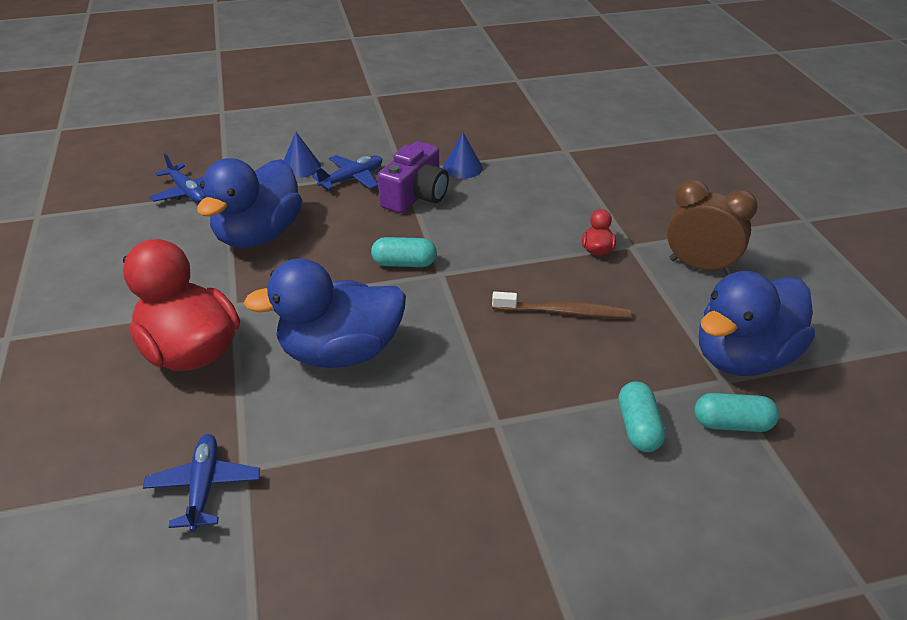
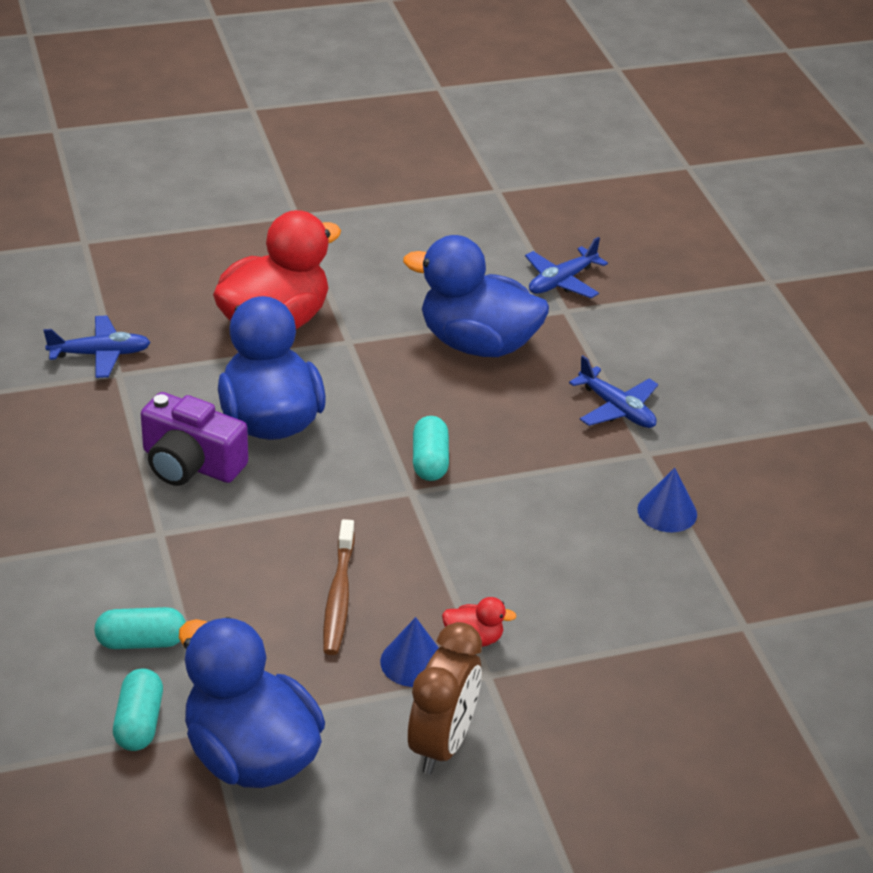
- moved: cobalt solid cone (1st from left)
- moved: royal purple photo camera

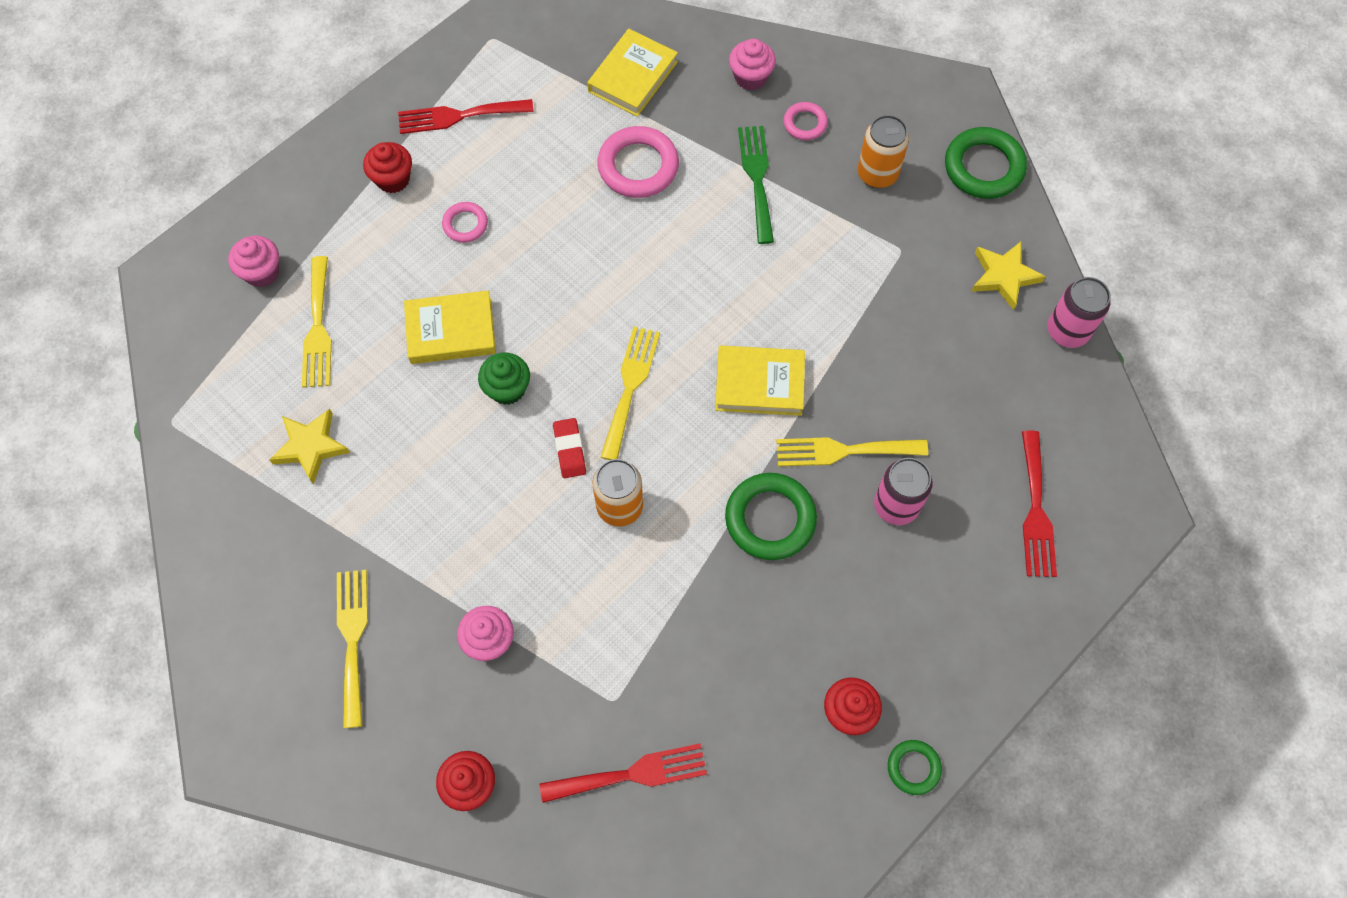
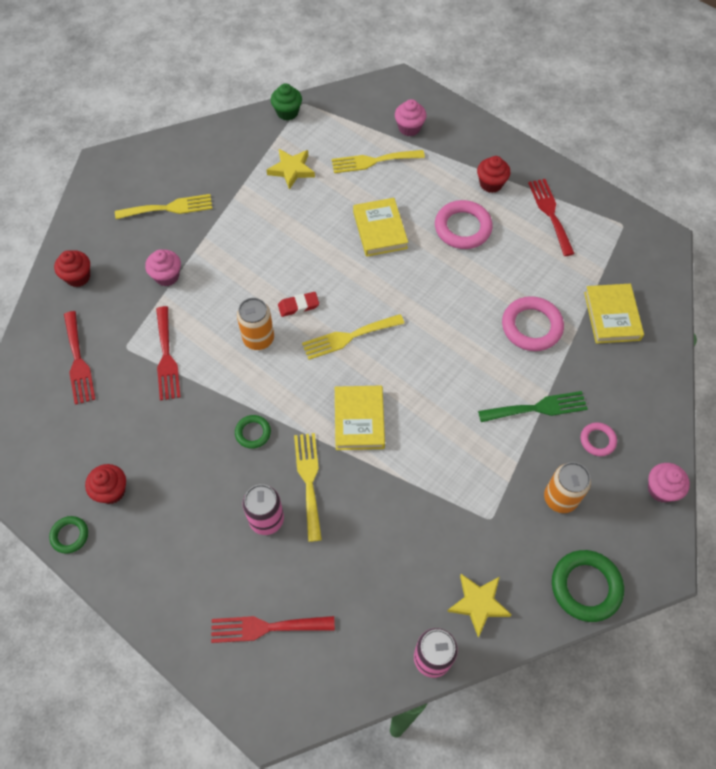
- turned: bright yellow book (2nd from left in the first image) 60 degrees clockwise
- moved: rosy cupcake (3rd from left)
- resized: rosy ring (1st from left) x1.82
- turned: bright yellow fork (3rd from left) 150 degrees clockwise
- moved: green cupcake
- resized: green ring (1st from left in the first image) x0.55
- added: red fork (2nd from left)

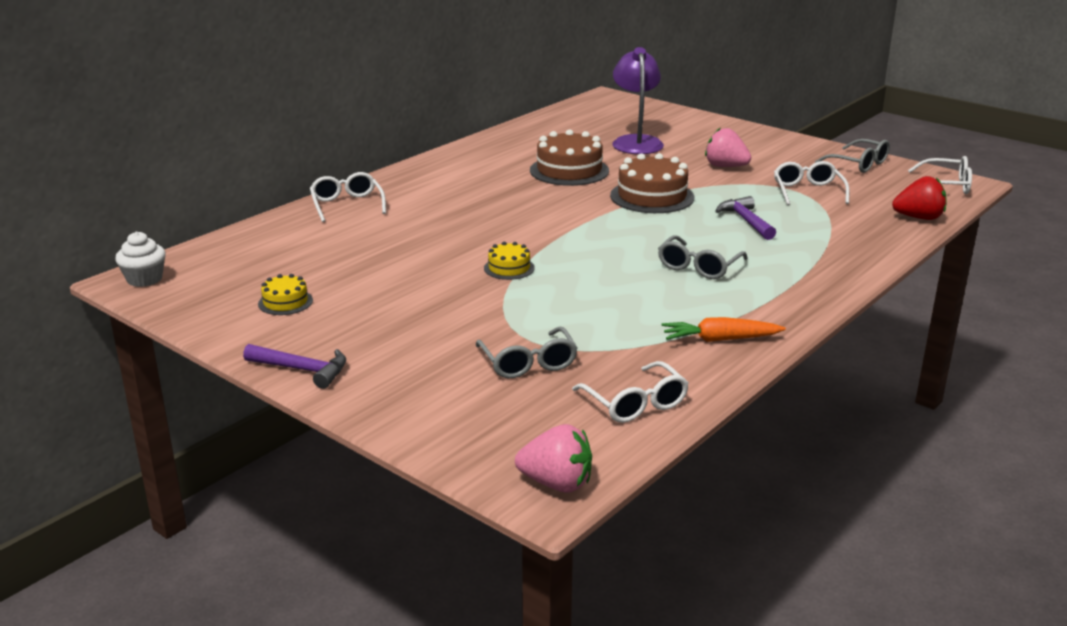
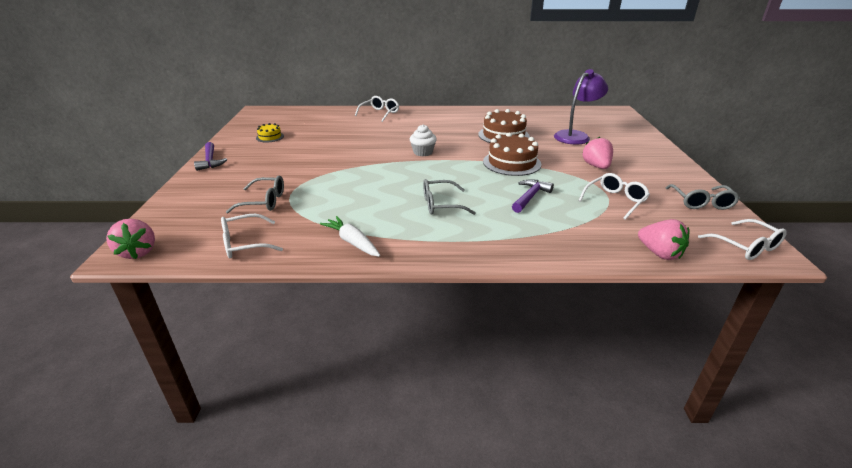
- recoloured: red toy strawberry to rosy toy strawberry (3rd from left)
- moved: pure white cupcake
- removed: bright yellow layer cake (2nd from left)
- recoloured: bright orange carrot to pure white carrot
- turned: ash-grey eyeglasses (1st from left) 120 degrees counterclockwise
- turned: pure white eyeglasses (2nd from left in the first image) 45 degrees clockwise

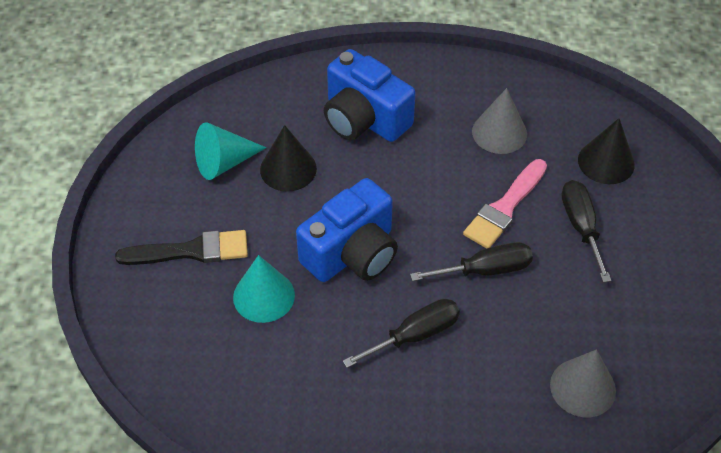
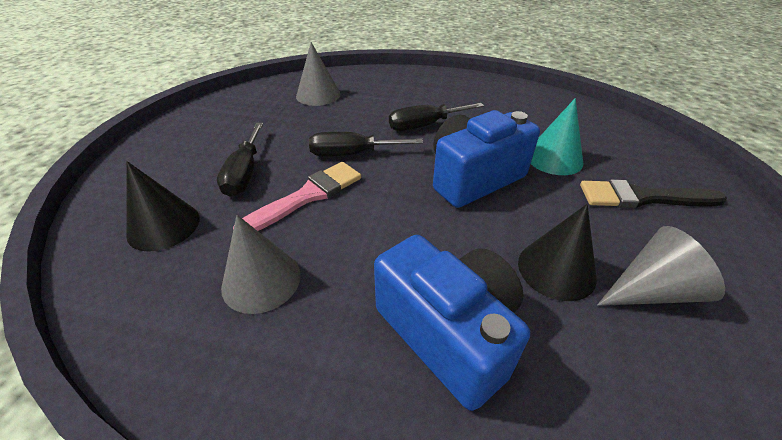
- recoloured: teal solid cone (1st from left) to ash-grey solid cone (3rd from left)

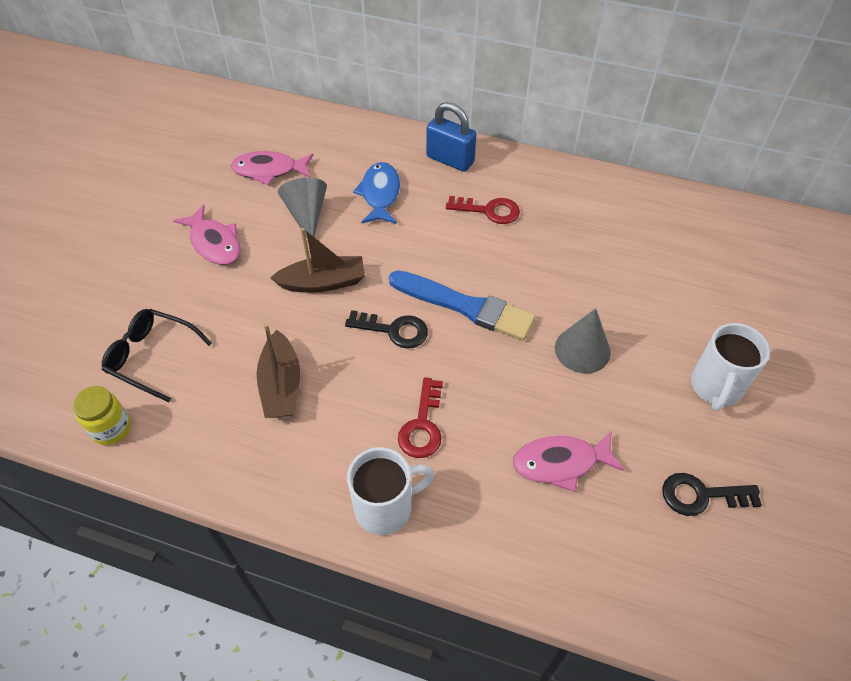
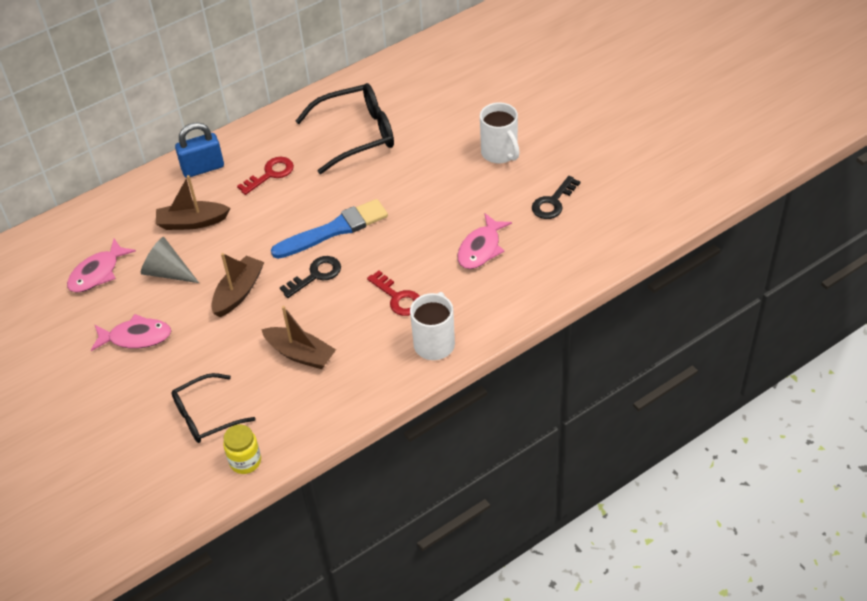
- replaced: cobalt fish to dark brown boat (1st from left)
- removed: ash-grey solid cone (2nd from left)
- added: ebony eyeglasses (2nd from left)

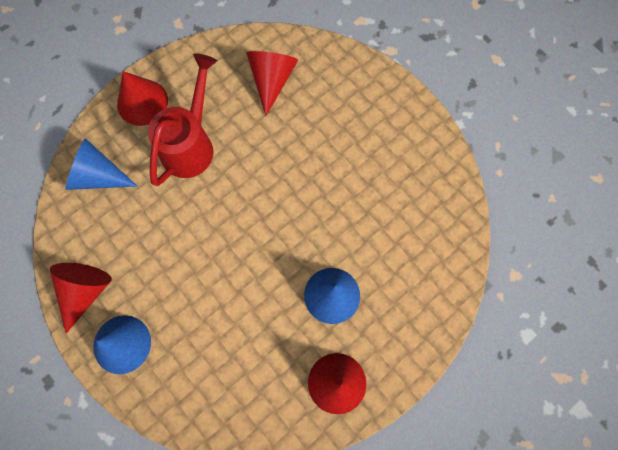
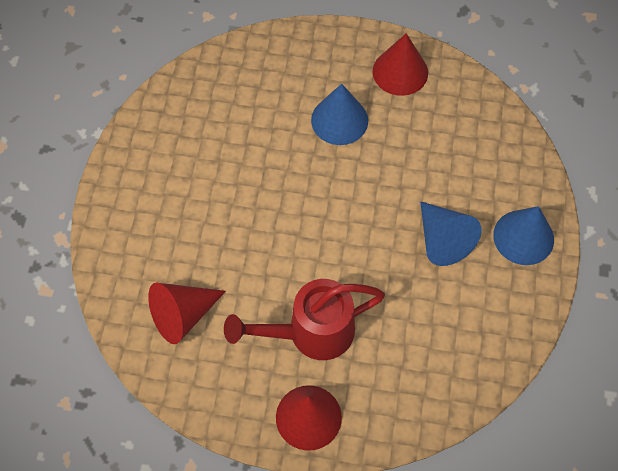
- moved: cobalt solid cone (1st from left in the first image) to cobalt solid cone (2nd from left)
- removed: red solid cone (1st from left)

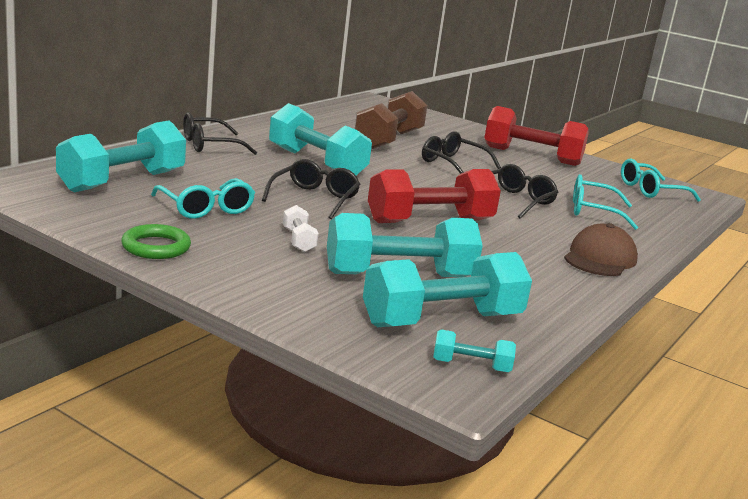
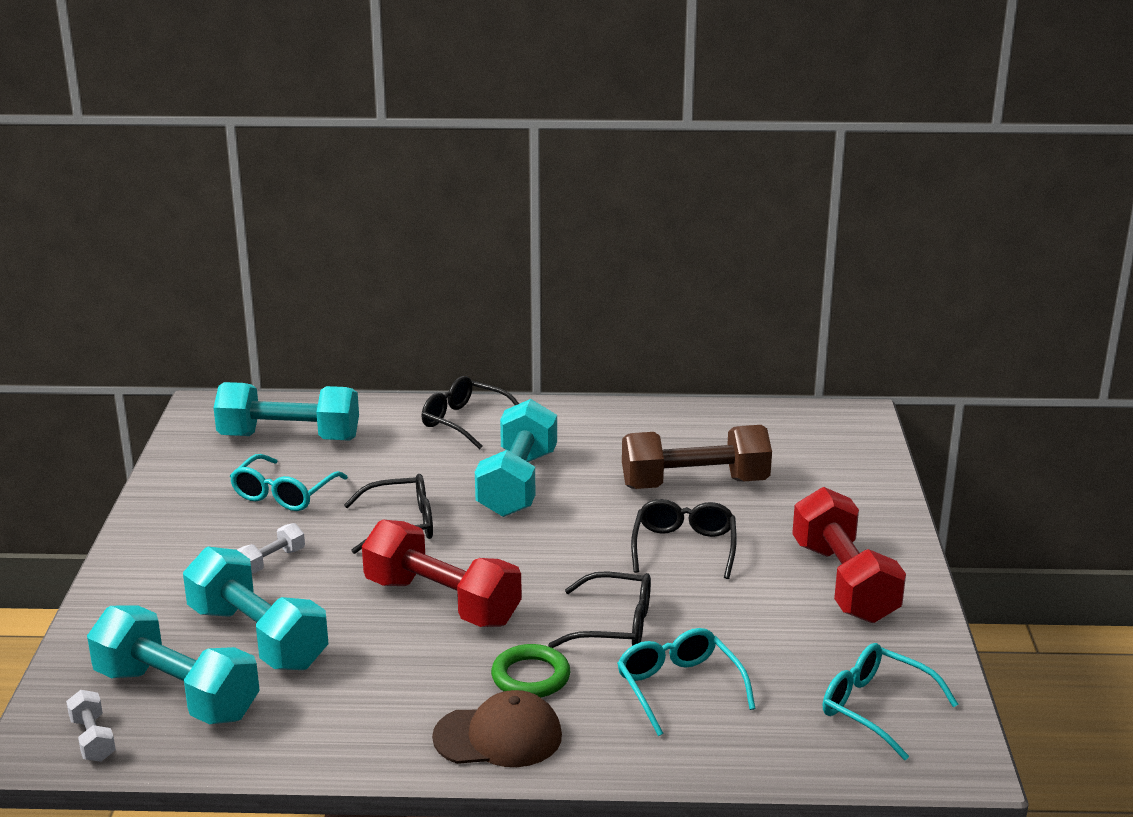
- moved: green ring
- recoloured: teal free weight (5th from left) to pure white free weight (1st from left)

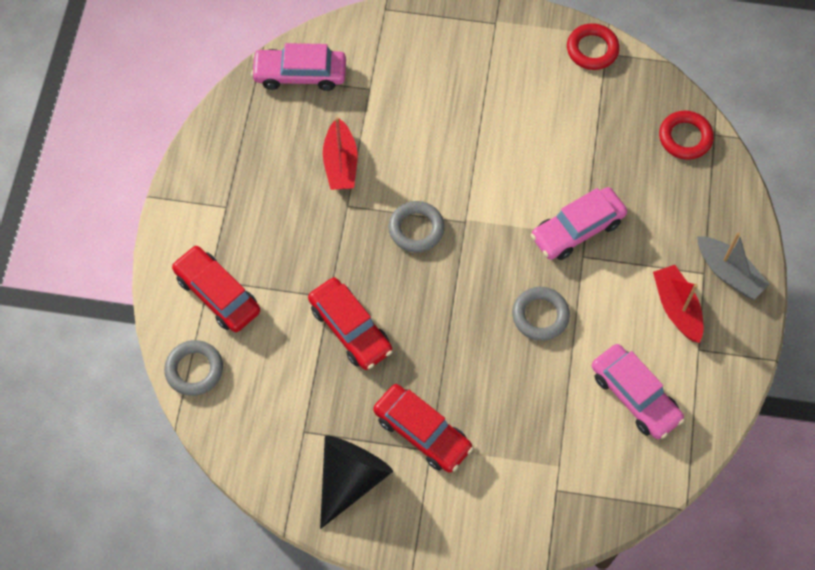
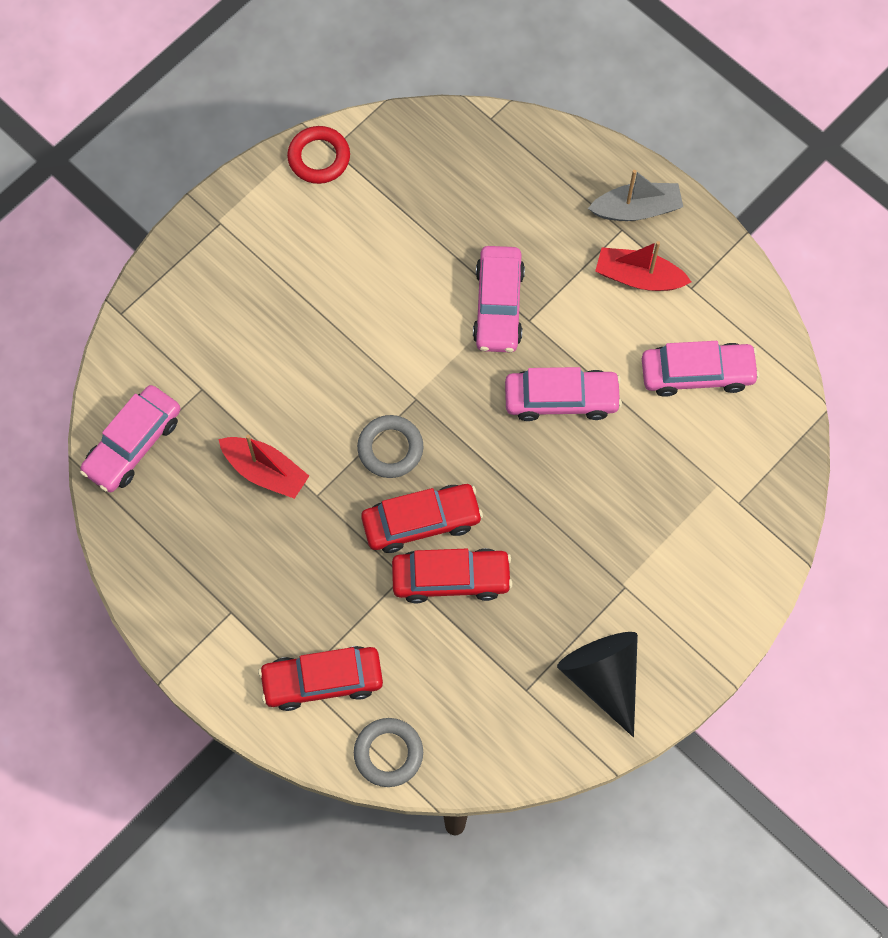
- removed: red ring (2nd from left)
- replaced: ash-grey ring (3rd from left) to rosy automobile (3rd from left)
- moved: red automobile (3rd from left in the first image) to red automobile (2nd from left)

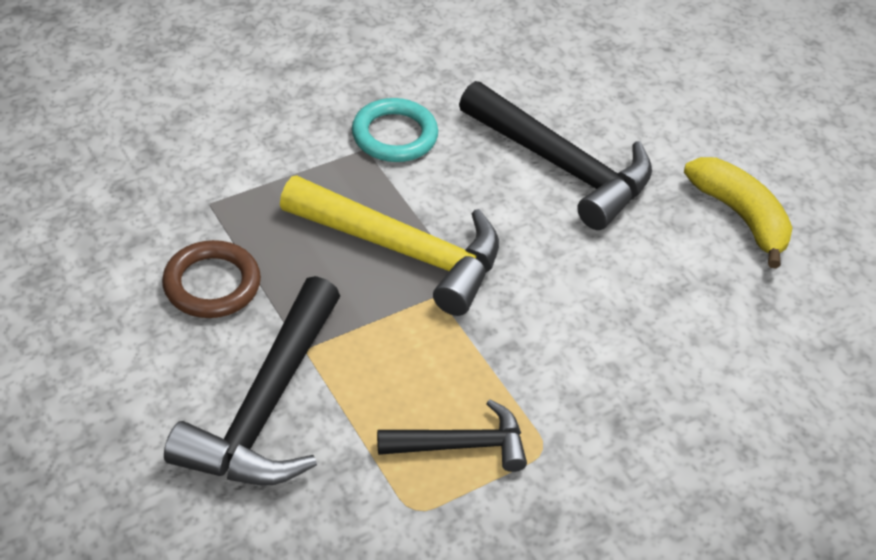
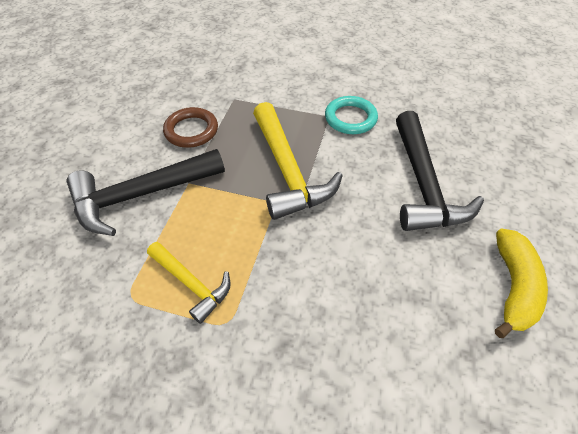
- recoloured: ebony claw hammer (2nd from left) to bright yellow claw hammer (1st from left)

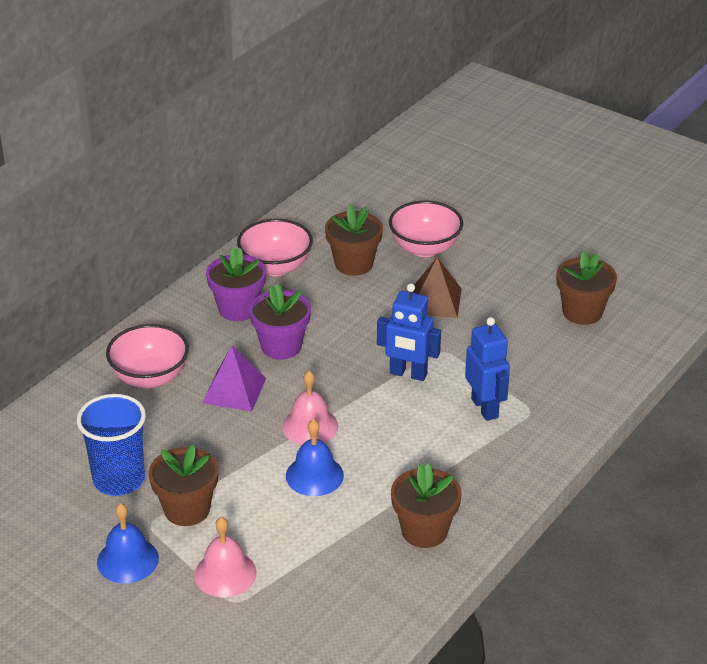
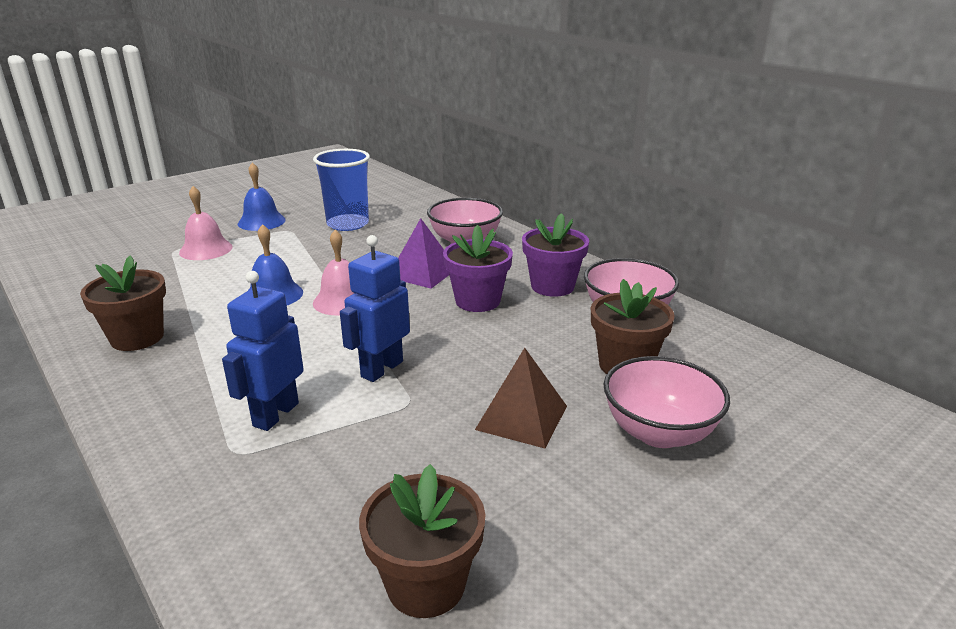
- turned: cobalt robot (2nd from left in the first image) 120 degrees clockwise
- removed: dark brown potted plant (1st from left)

